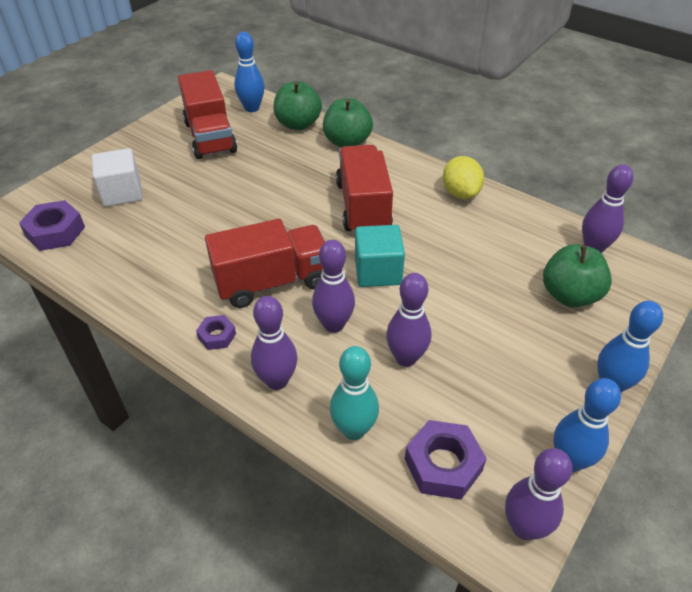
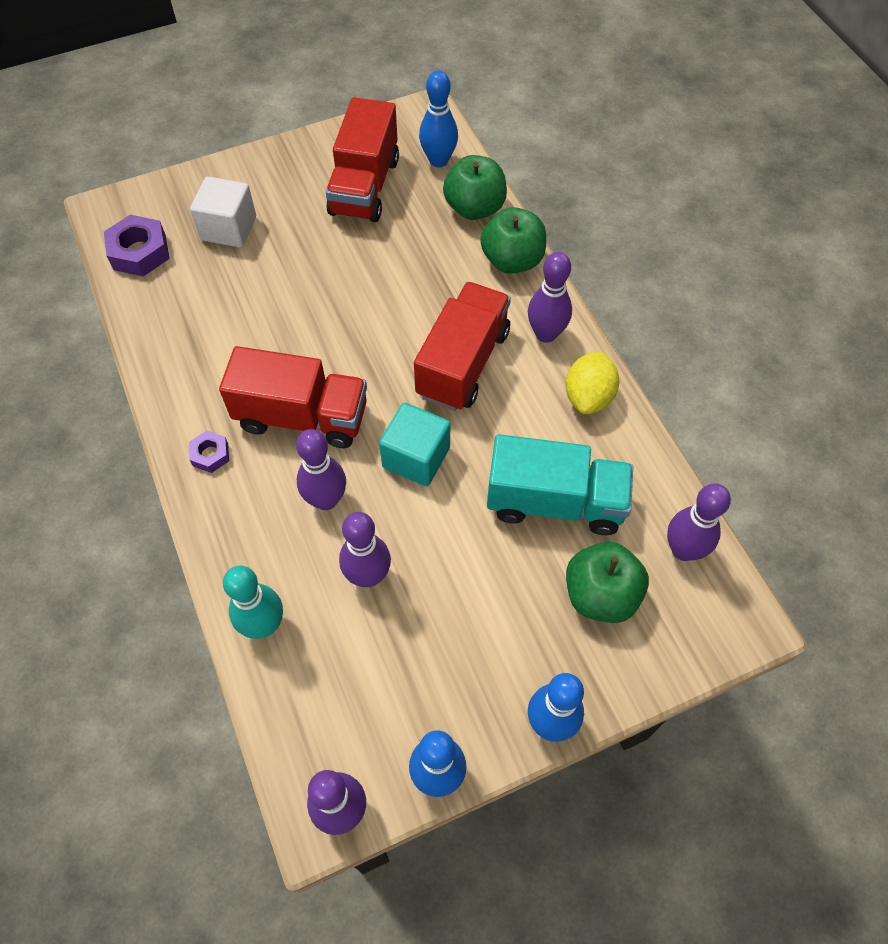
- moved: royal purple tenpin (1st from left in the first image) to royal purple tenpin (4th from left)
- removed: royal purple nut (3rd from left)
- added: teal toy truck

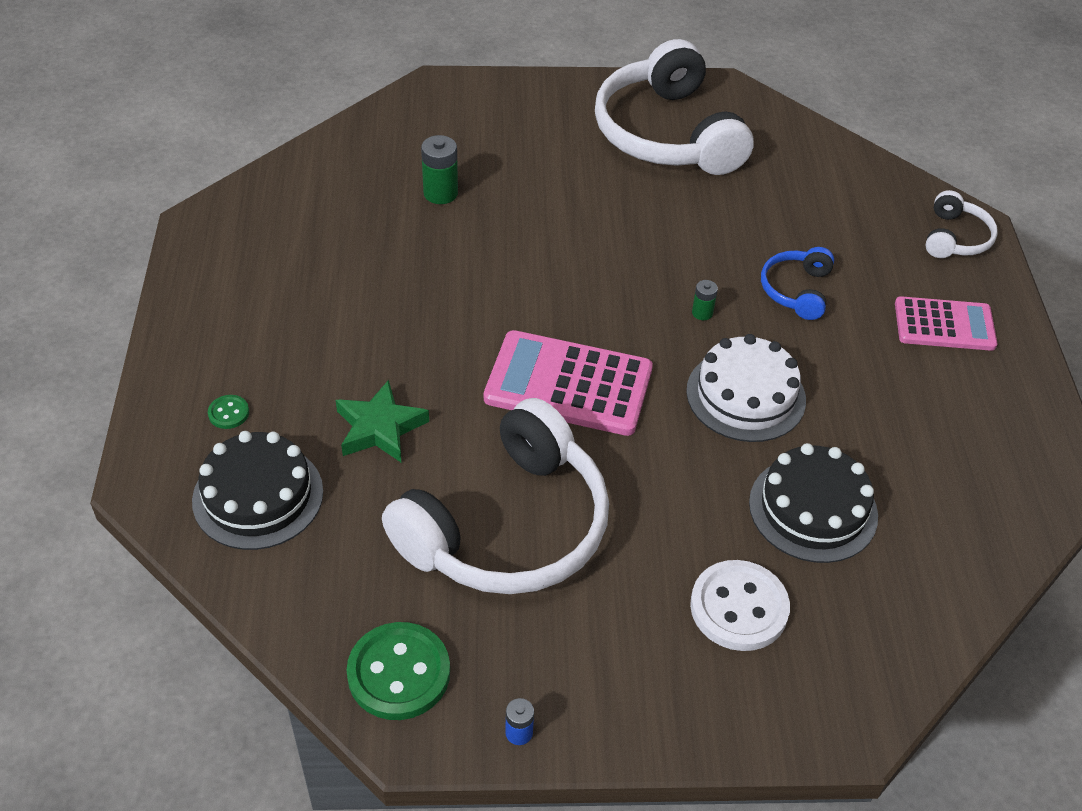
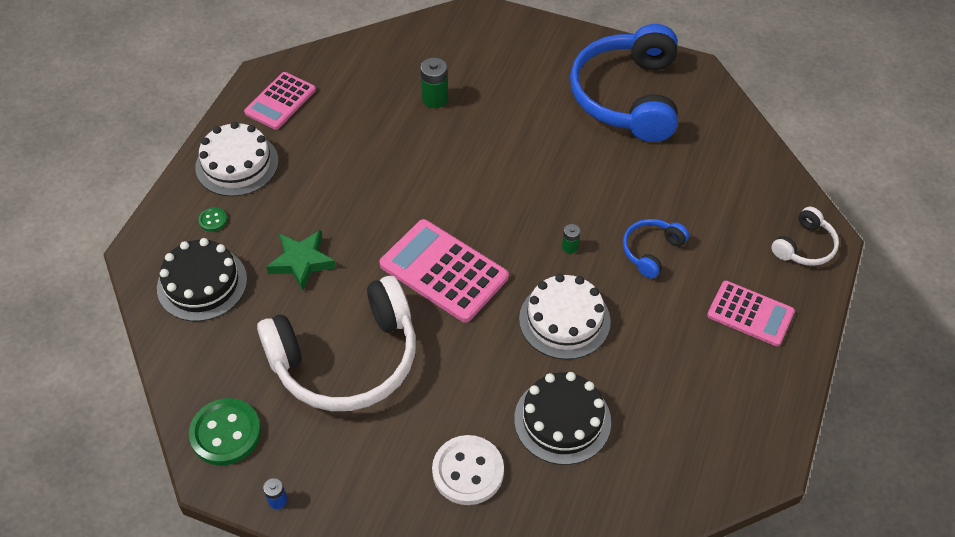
- recoloured: pure white headset (2nd from left) to cobalt headset (1st from left)
- added: rosy pocket calculator (1st from left)
- added: pure white layer cake (1st from left)

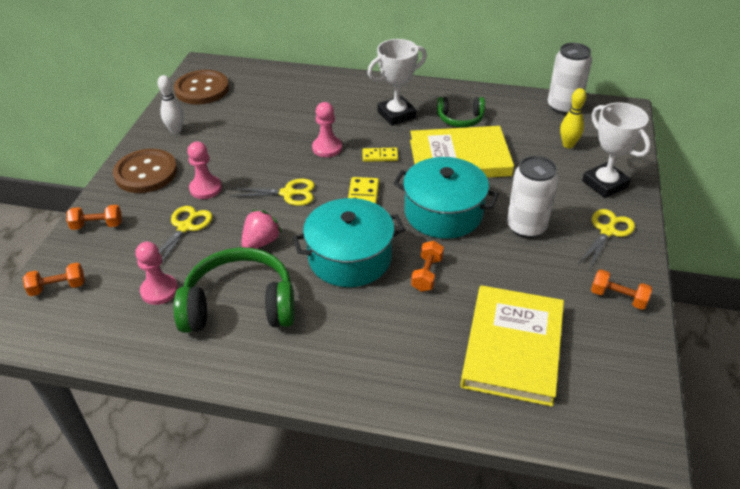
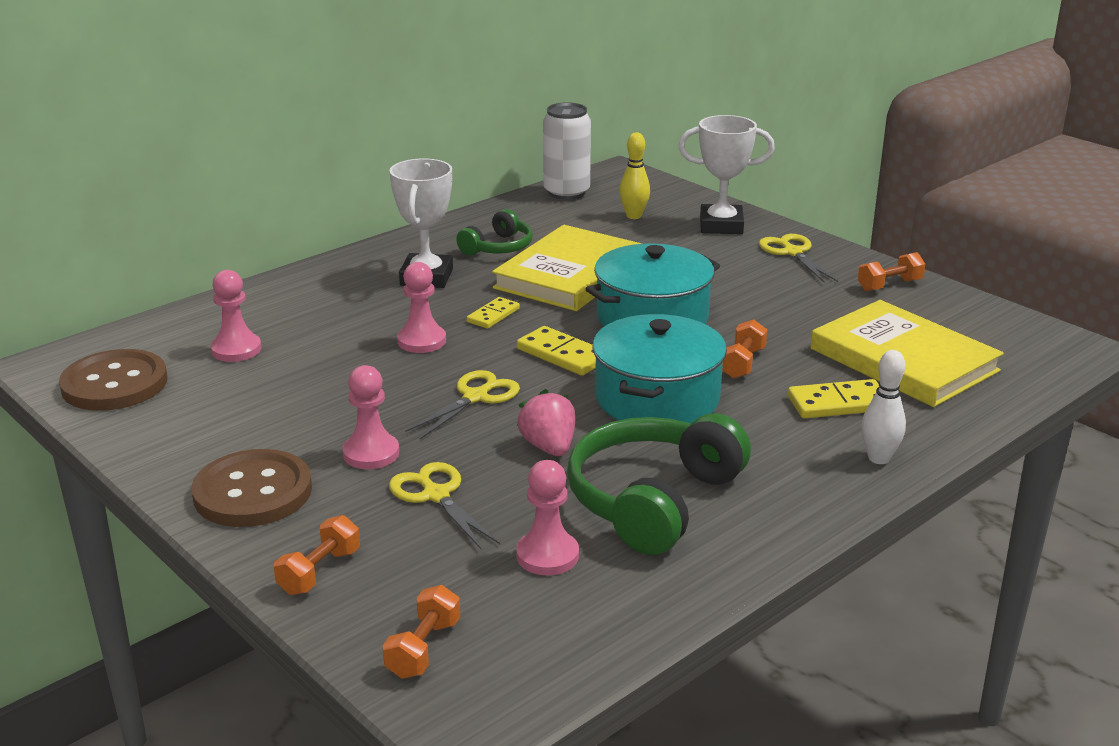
- moved: pure white tenpin
- removed: pure white can (1st from left)
- turned: bright orange free weight (3rd from left) 60 degrees clockwise
- added: rosy game pawn (1st from left)
- added: bright yellow domino (3rd from left)

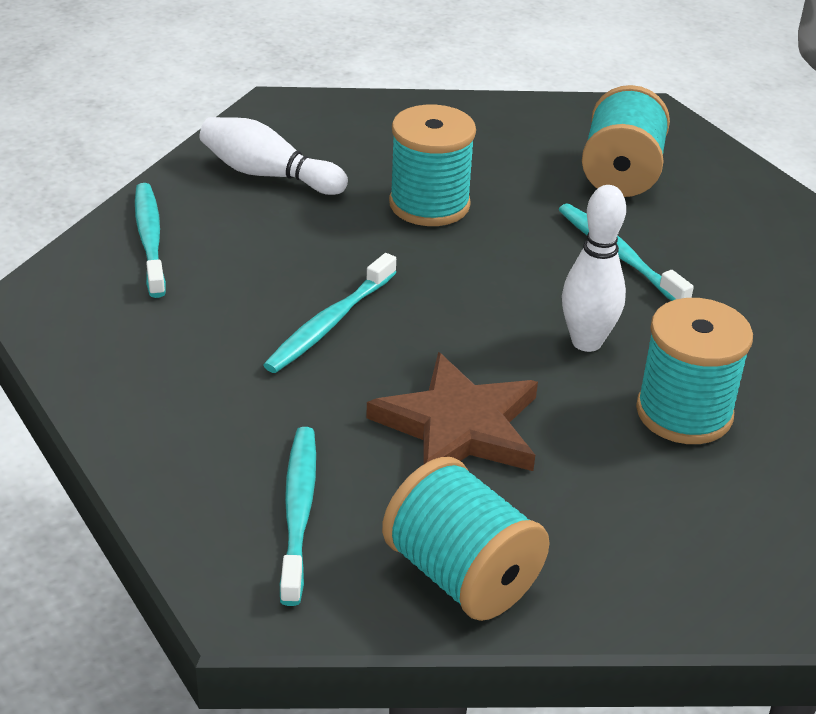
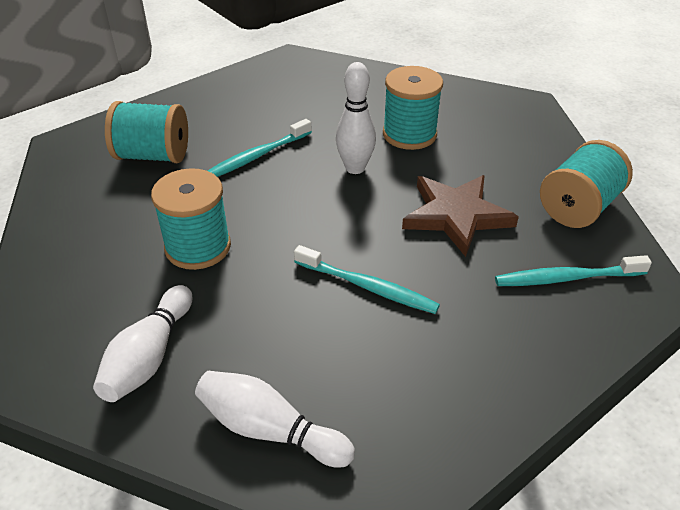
- replaced: teal tooth brush (1st from left) to pure white tenpin (2nd from left)

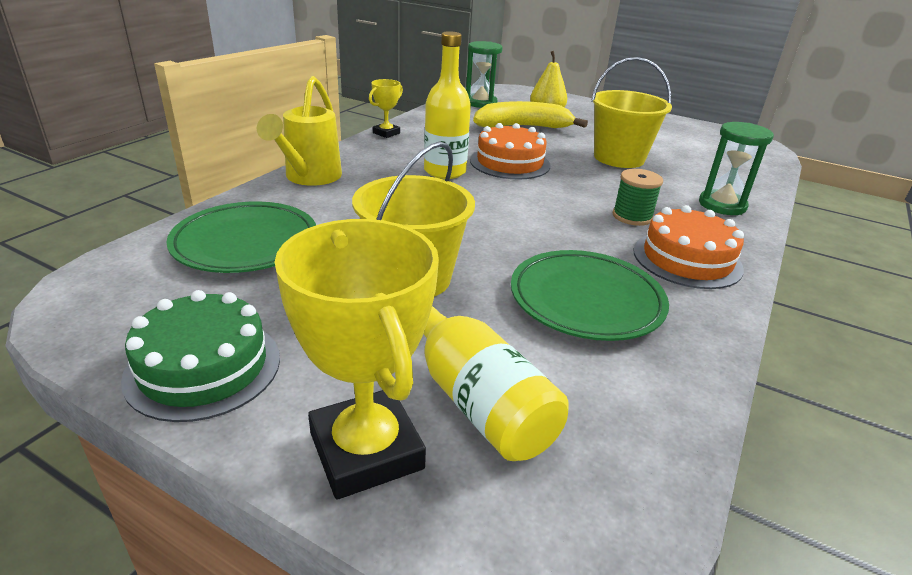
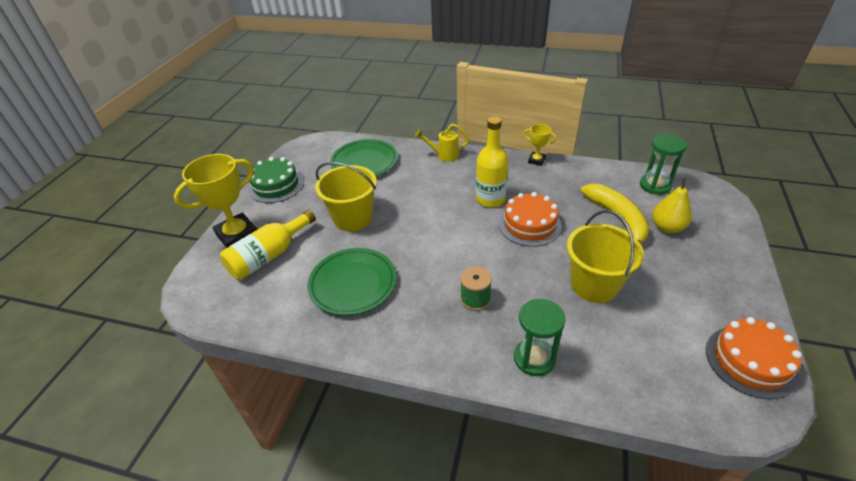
- resized: bright yellow watering can x0.65
- moved: bright orange layer cake (2nd from left)

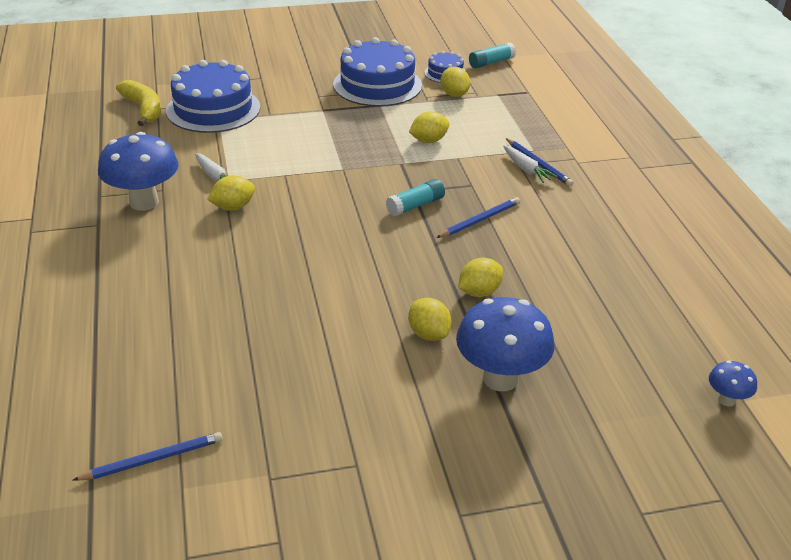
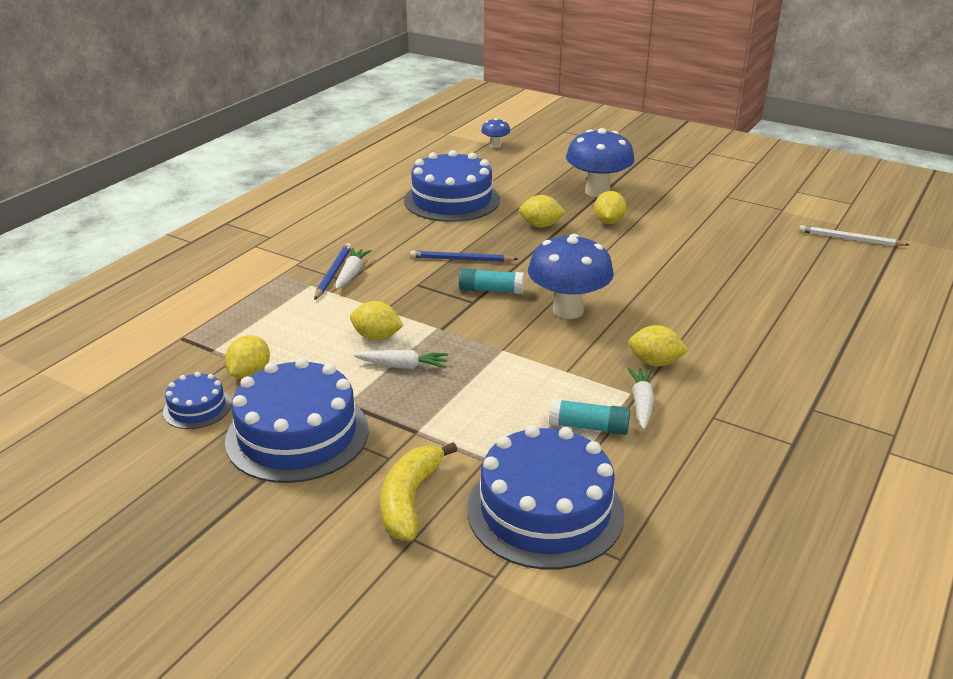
- moved: teal glue stick (2nd from left)
- moved: bright yellow banana
- moved: cobalt mushroom (1st from left in the first image) to cobalt mushroom (2nd from left)
- recoloured: cobalt wooden pencil (1st from left) to pure white wooden pencil
- added: cobalt layer cake (3rd from left)
- added: pure white carrot (2nd from left)

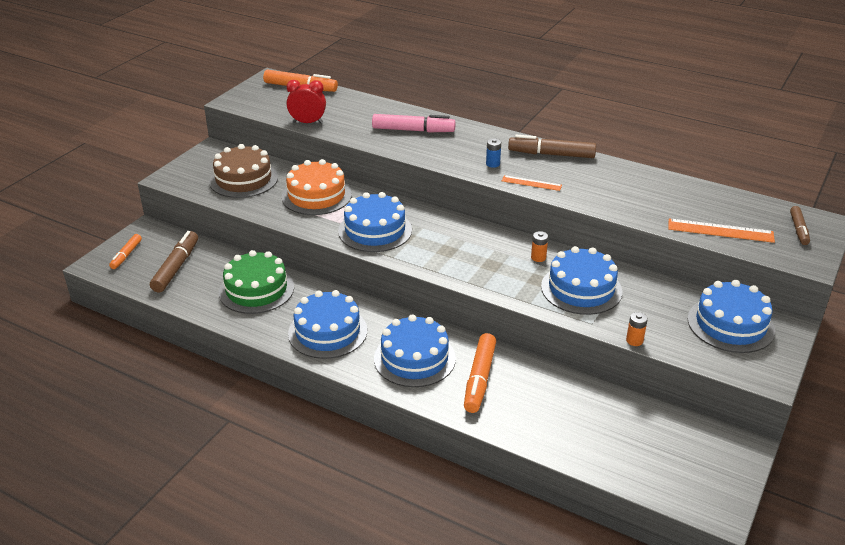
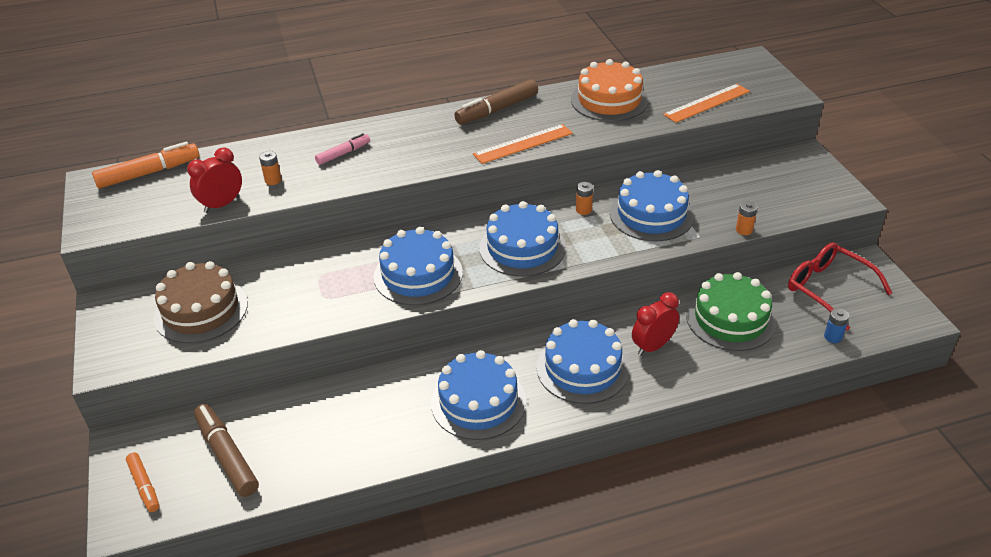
- resized: rosy marker x0.60
- moved: cobalt AA battery
- moved: bright orange layer cake
- resized: bright orange ruler (1st from left) x1.59
- removed: dark brown marker (3rd from left)
- moved: green layer cake
- moved: cobalt layer cake (5th from left in the first image) to cobalt layer cake (3rd from left)
- replaced: bright orange marker (3rd from left) to red alarm clock (2nd from left)
- added: bright orange AA battery (1st from left)
- added: red eyeglasses

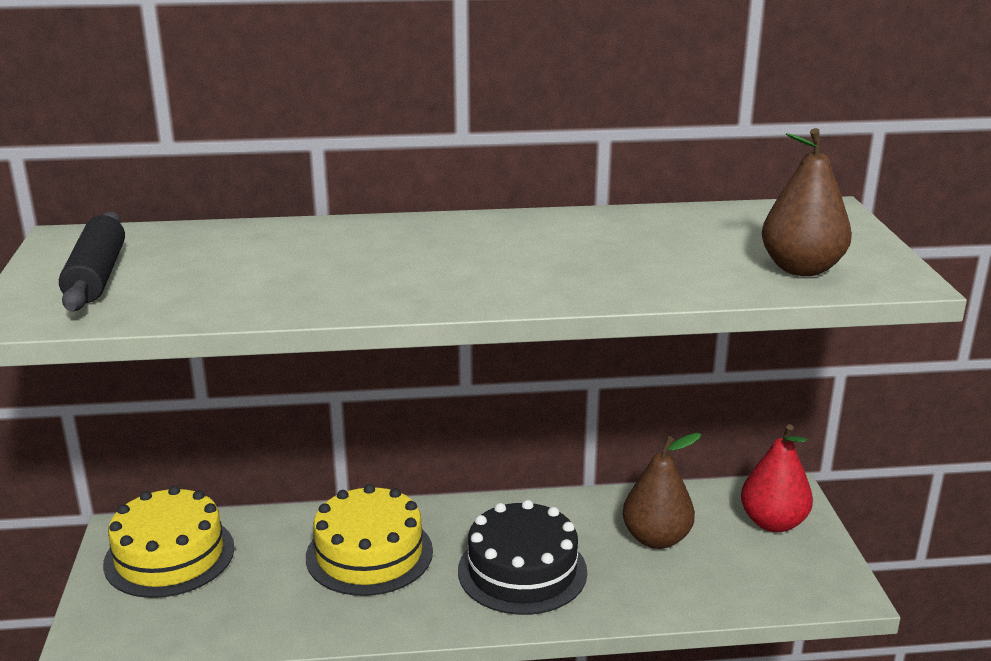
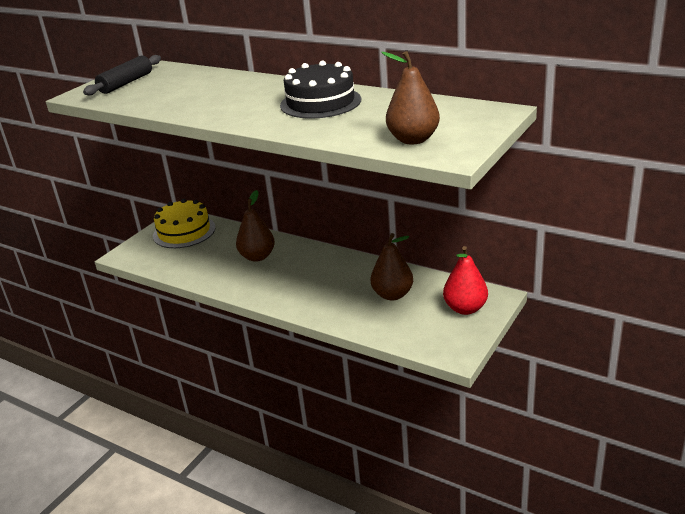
- replaced: bright yellow layer cake (2nd from left) to dark brown pear (1st from left)
- moved: ebony layer cake

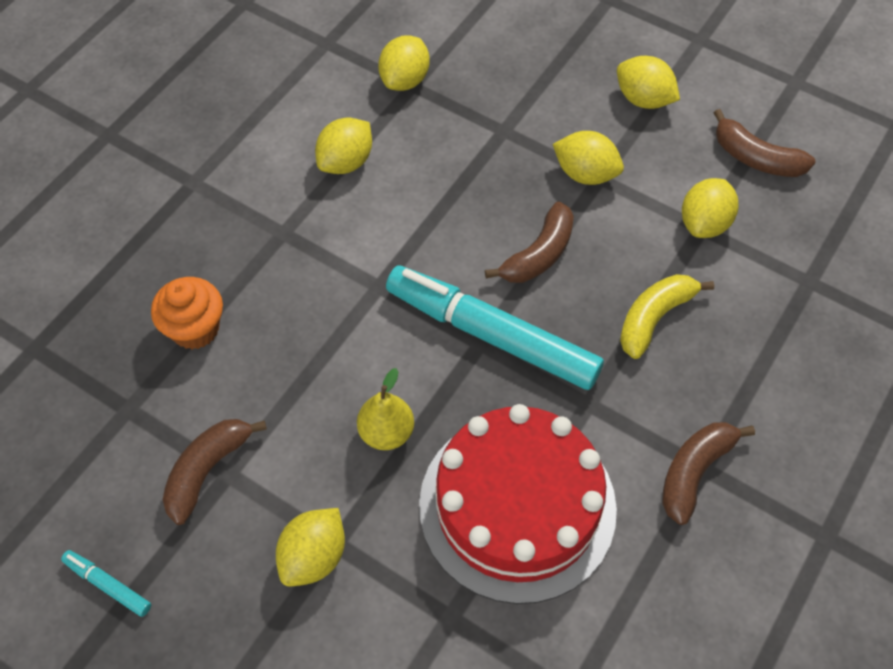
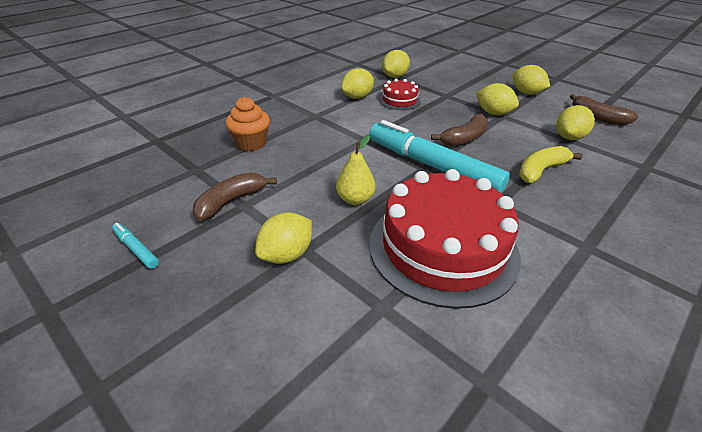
- removed: dark brown banana (3rd from left)
- added: red layer cake (1st from left)

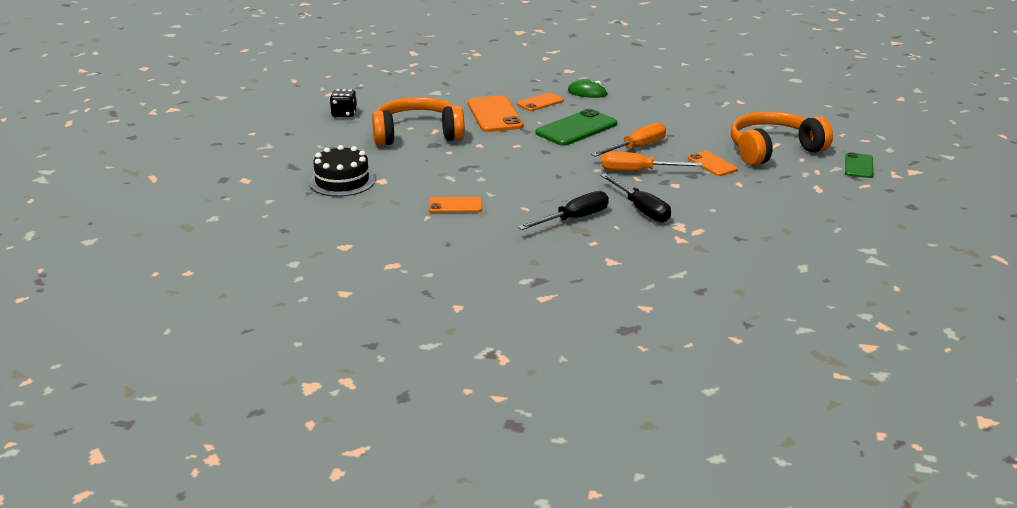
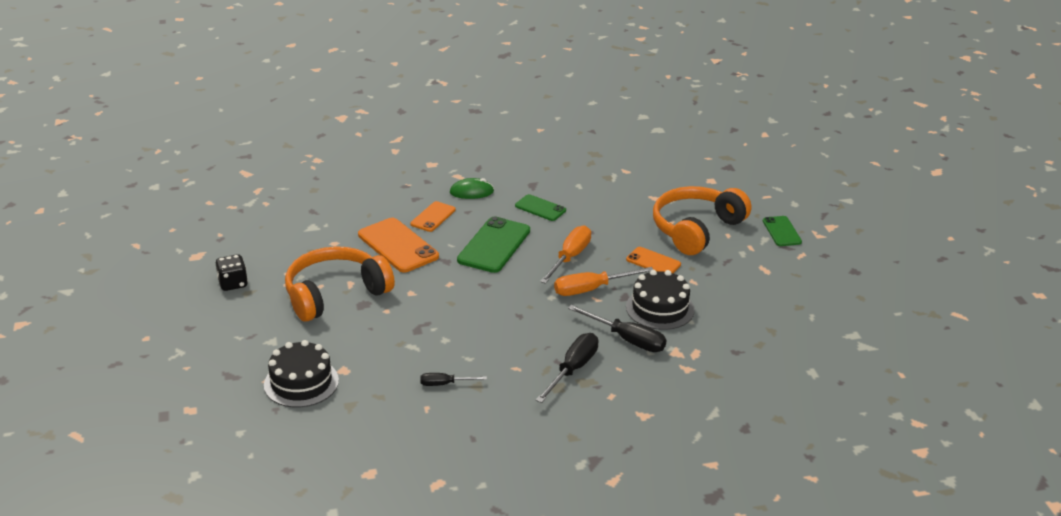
- replaced: bright orange phone (1st from left) to ebony hand screwdriver (1st from left)
- added: green phone (2nd from left)
- added: ebony layer cake (2nd from left)

